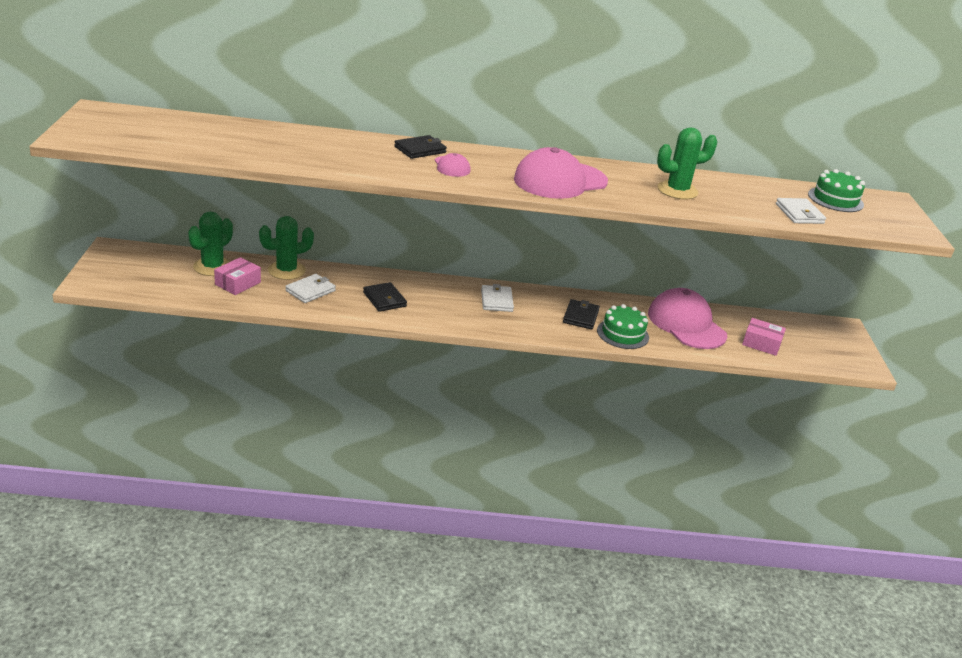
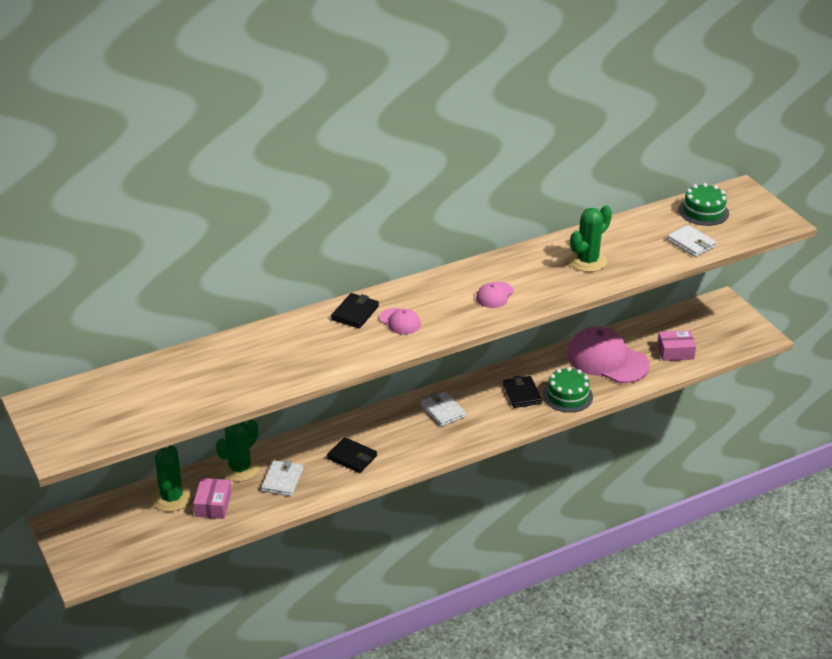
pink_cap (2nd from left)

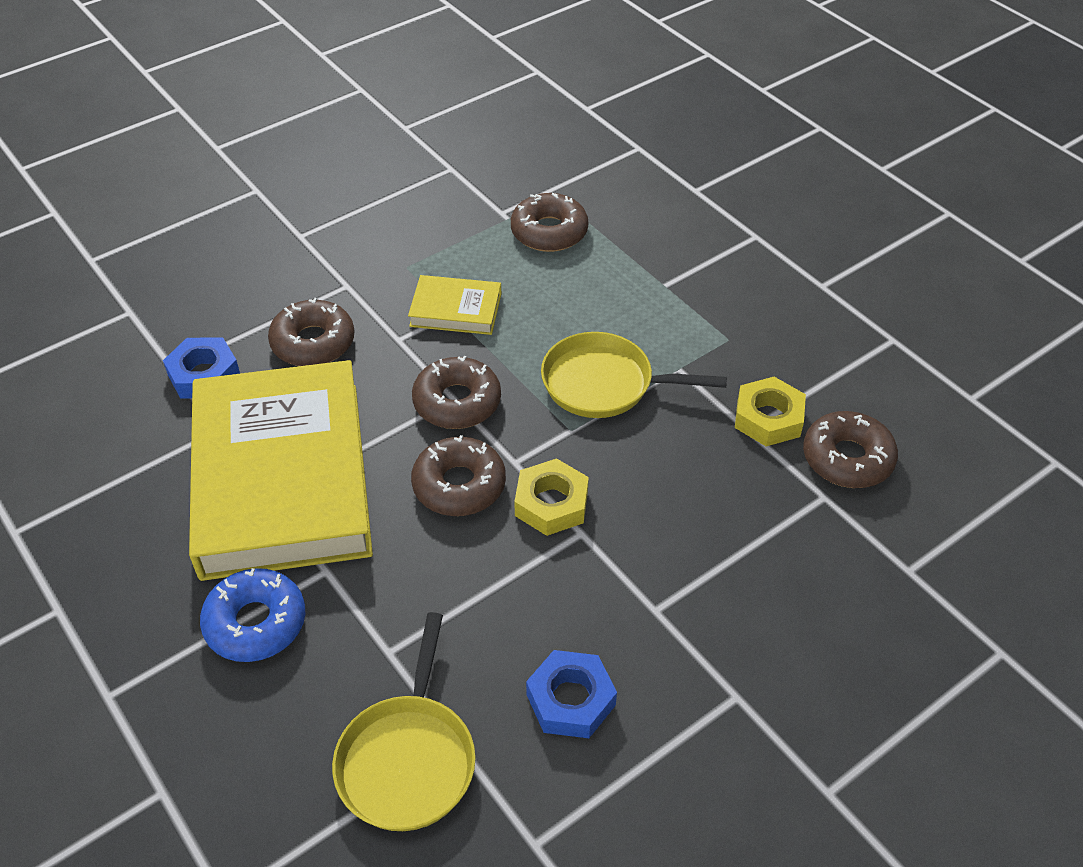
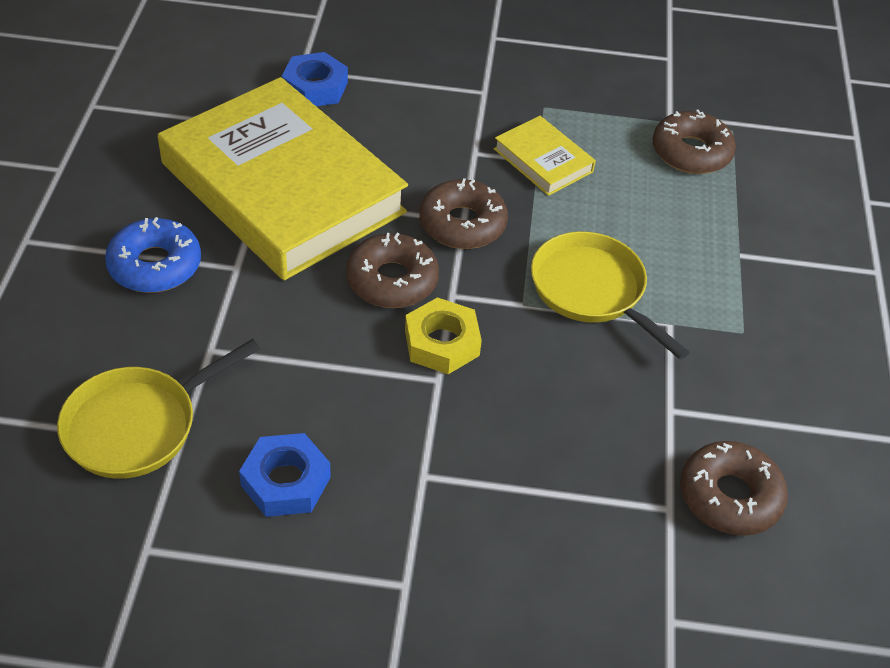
yellow_book (1st from left)
brown_donut (1st from left in the first image)
yellow_nut (2nd from left in the first image)

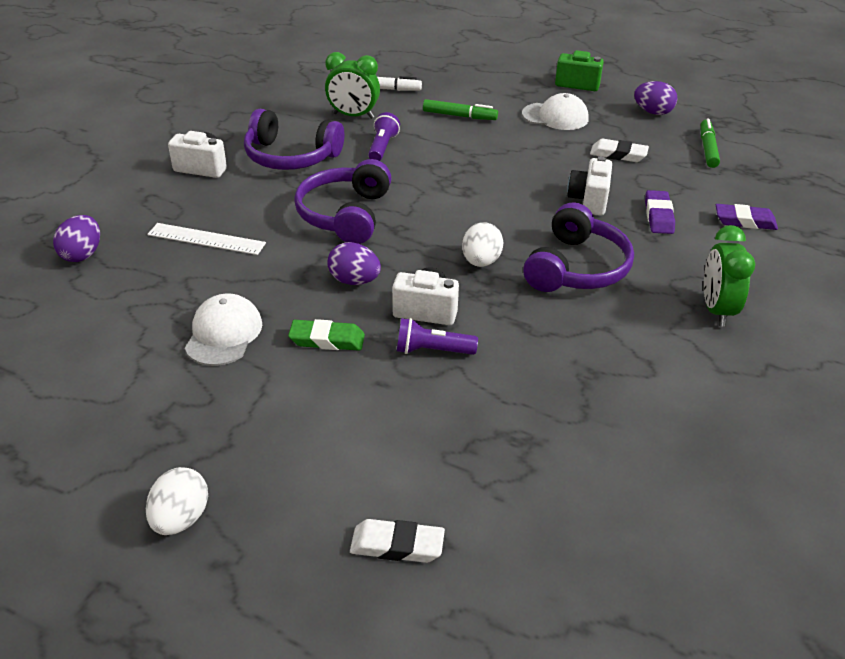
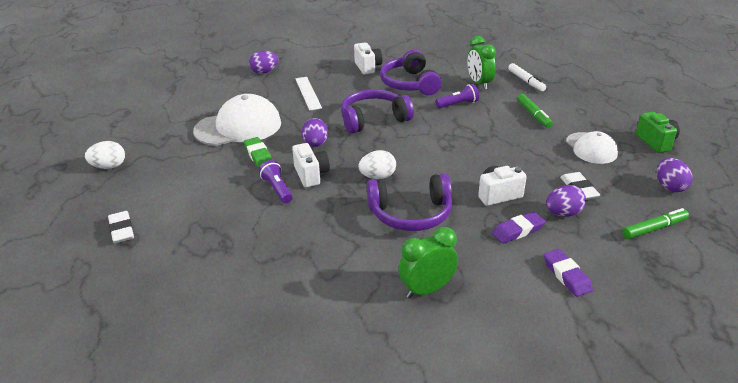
white_cap (1st from left)
purple_egg (3rd from left)

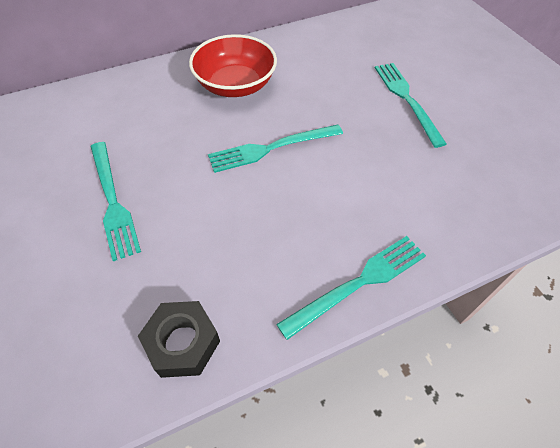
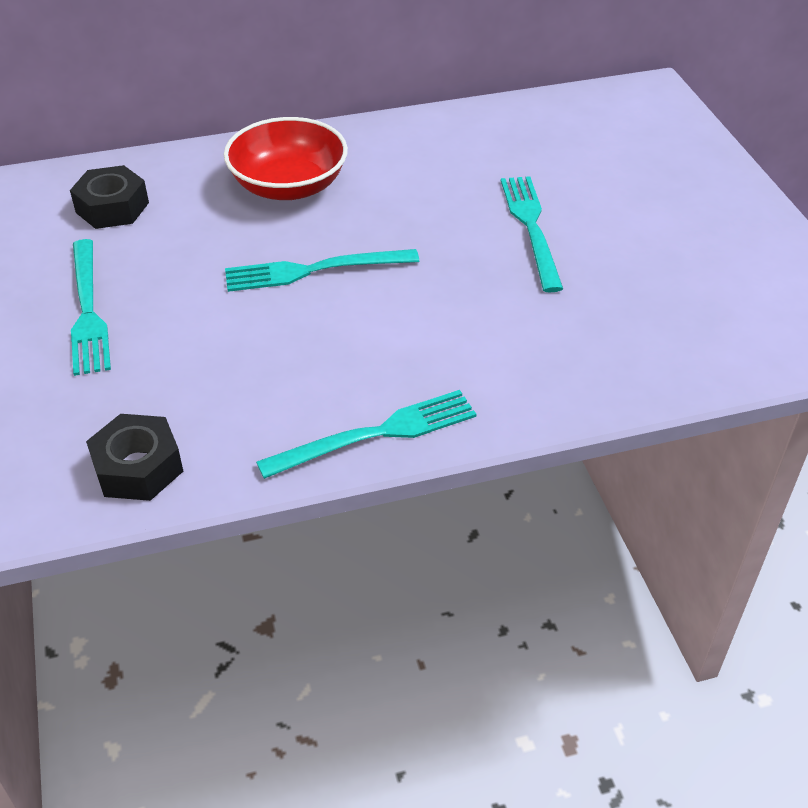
black_nut (1st from left)

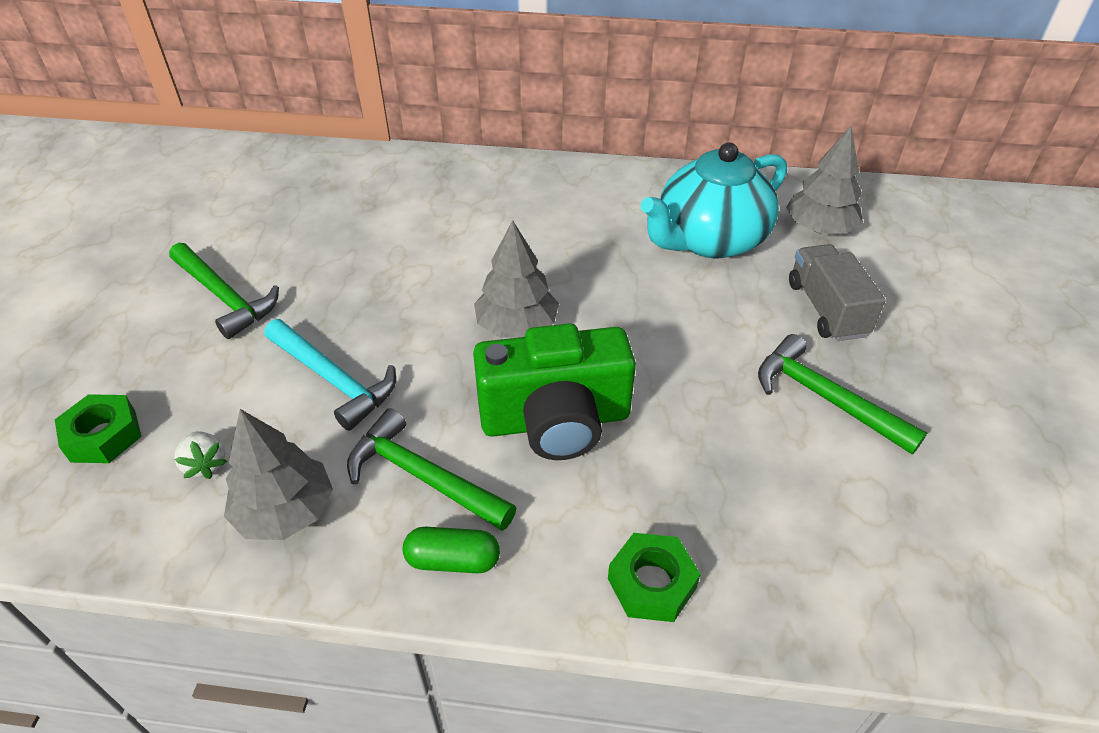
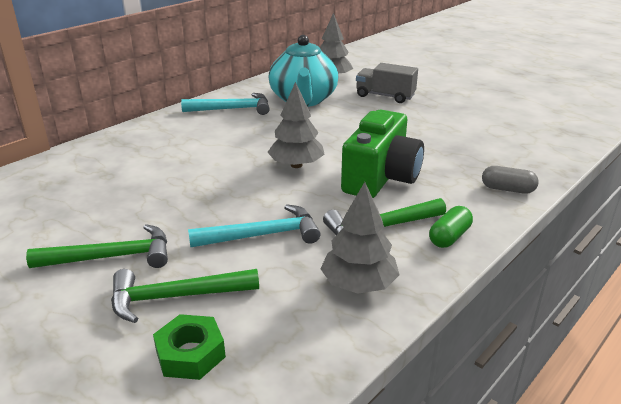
white_strawberry
grey_capsule
green_hammer (2nd from left)
turquoise_hammer (1st from left)

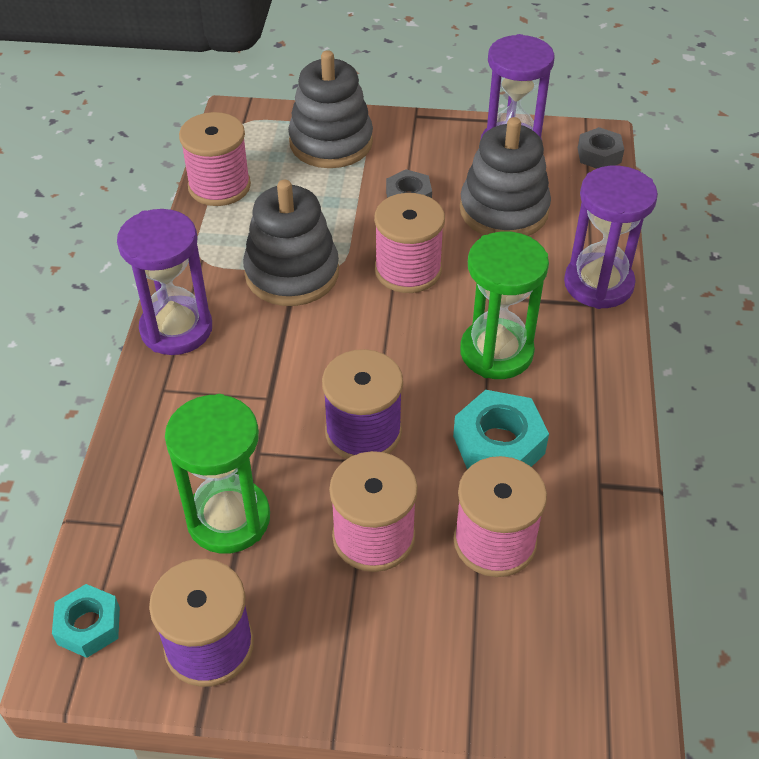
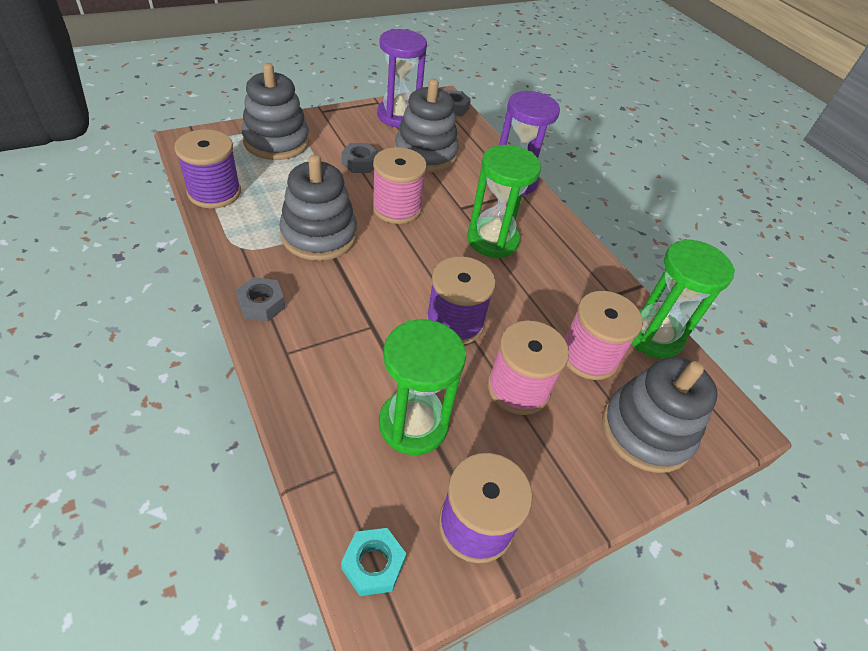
grey_nut (1st from left)
purple_spool (1st from left)
turquoise_nut (2nd from left in the first image)
grey_stacking_toy (4th from left)
green_hourglass (3rd from left)

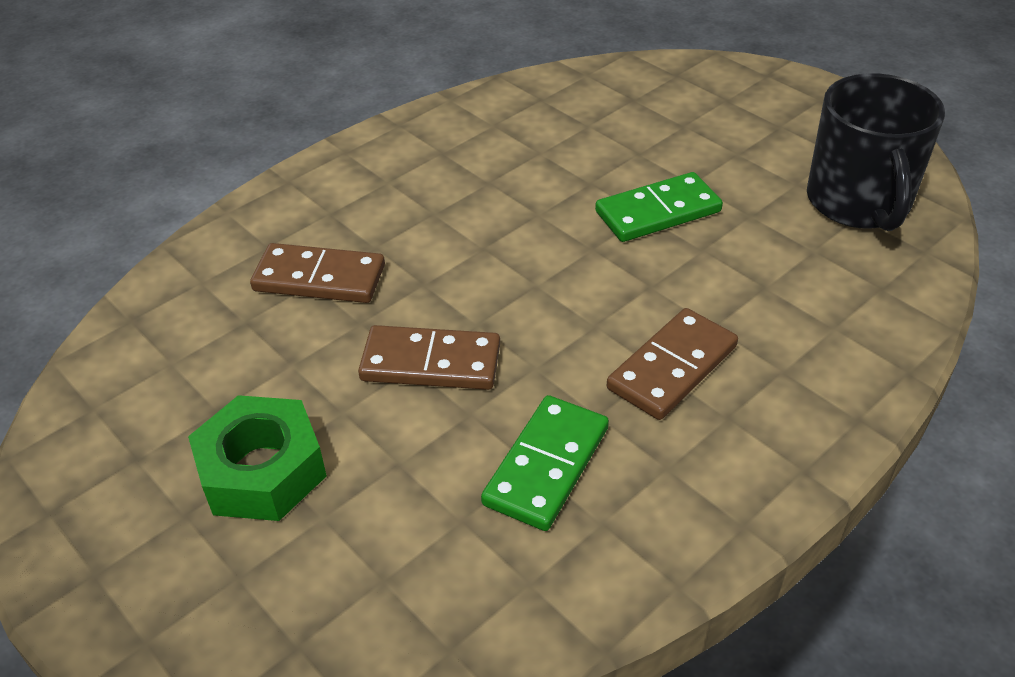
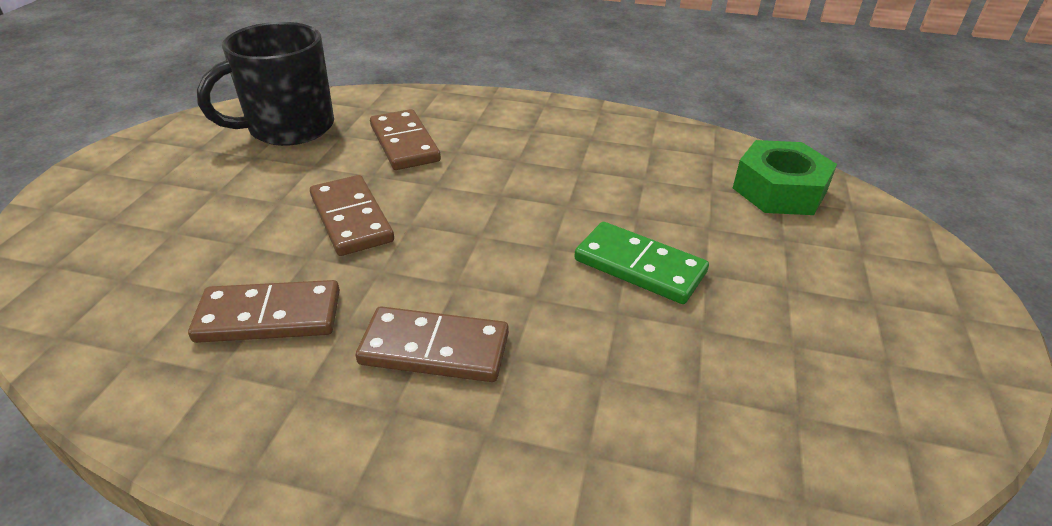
green_nut
brown_domino (1st from left)
black_mug

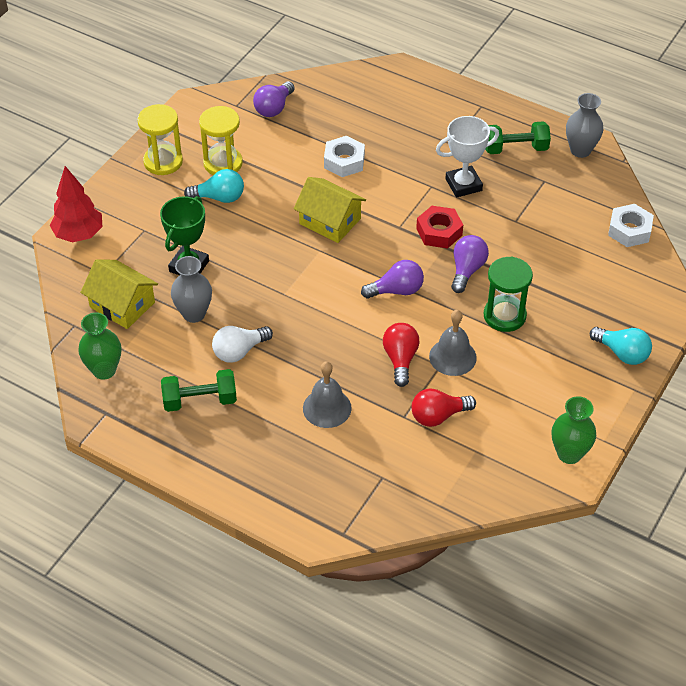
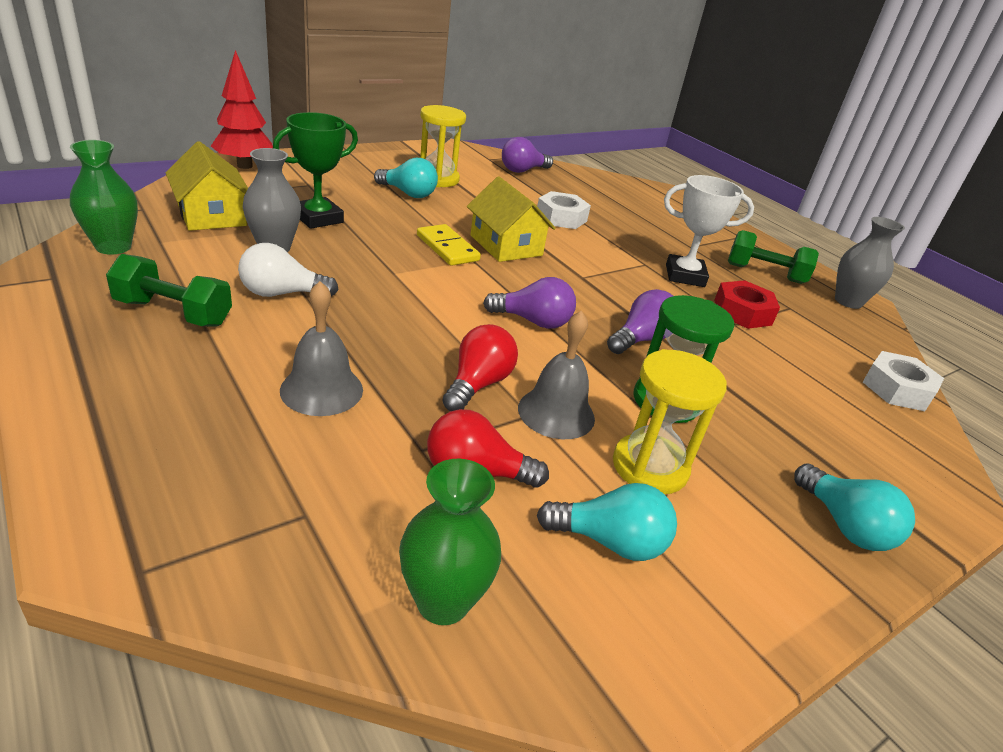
yellow_hourglass (2nd from left)
red_nut
green_vase (2nd from left)
yellow_domino
turquoise_light_bulb (2nd from left)

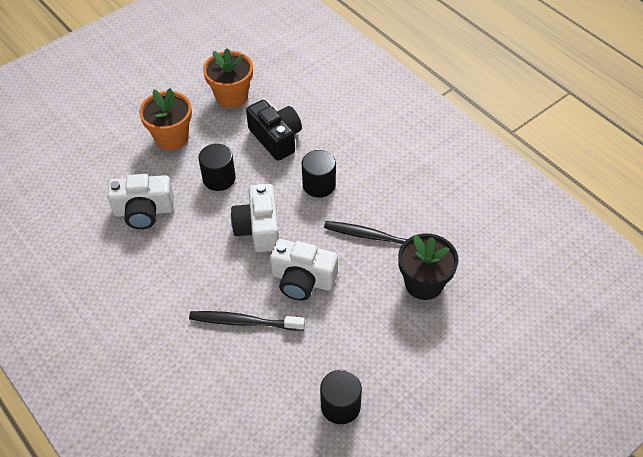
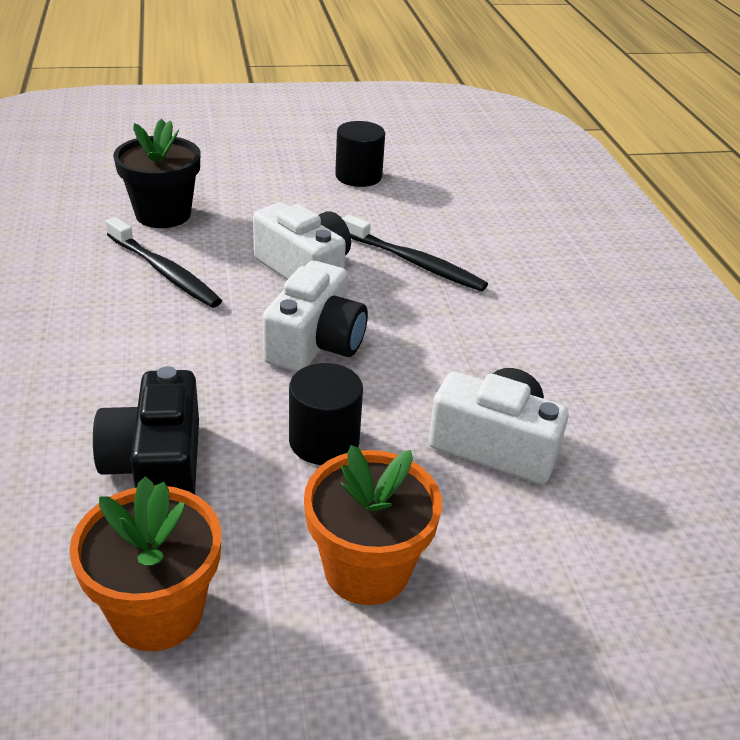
black_cylinder (2nd from left in the first image)

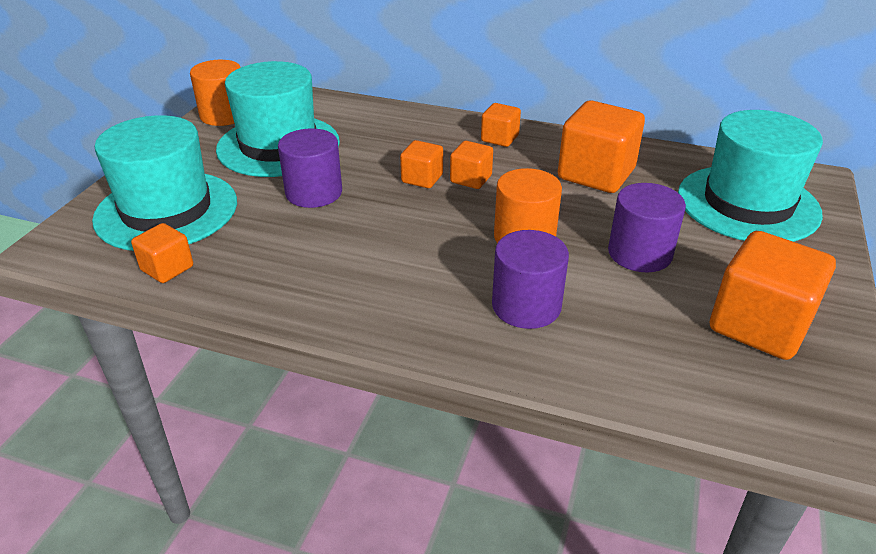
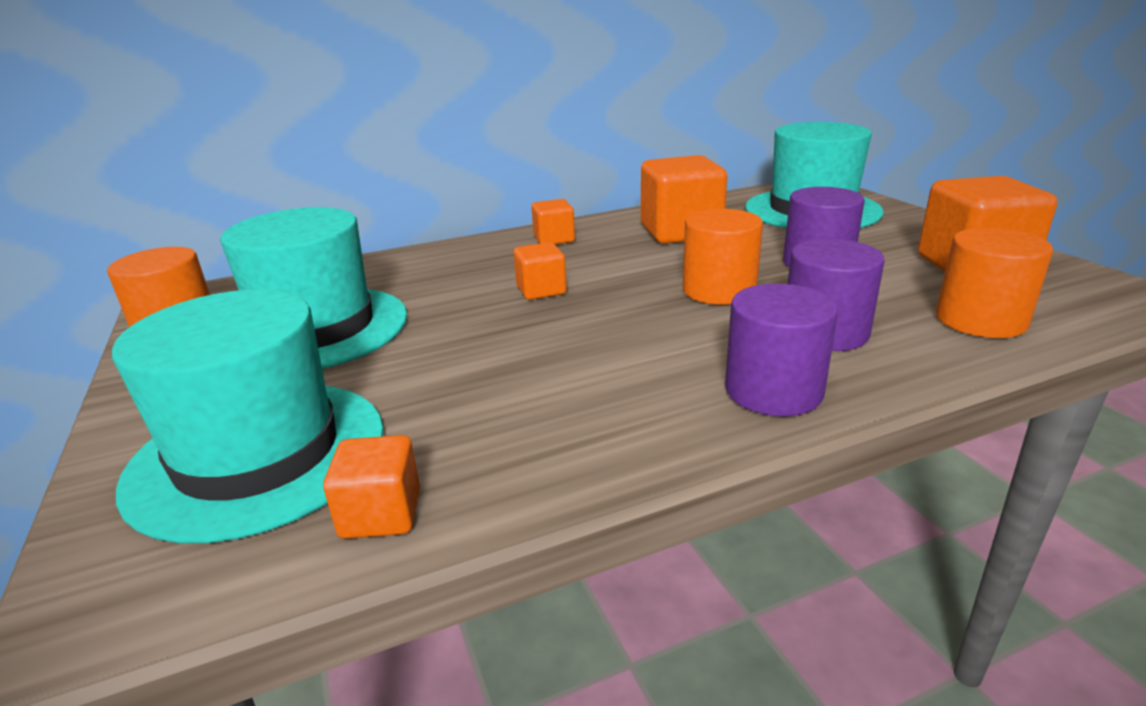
purple_cylinder (1st from left)
orange_cube (3rd from left in the first image)
orange_cylinder (3rd from left)

